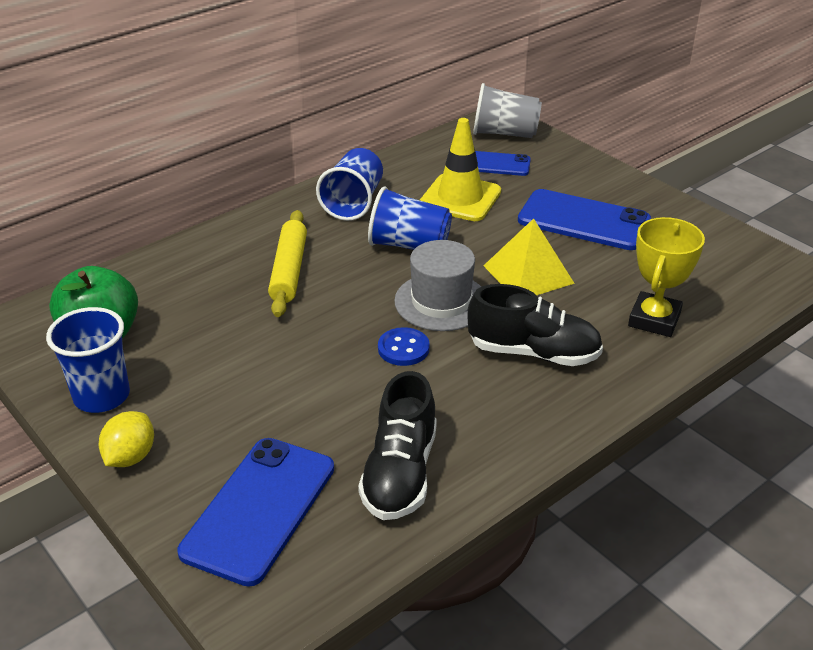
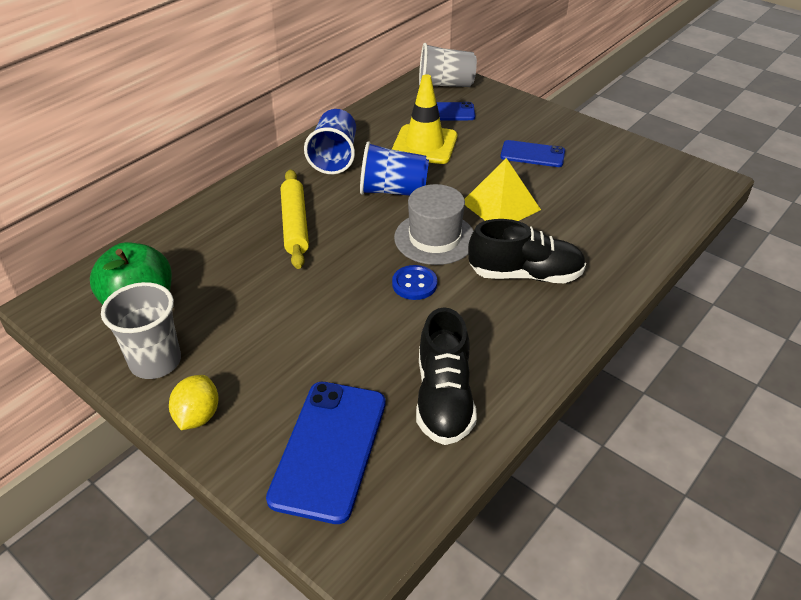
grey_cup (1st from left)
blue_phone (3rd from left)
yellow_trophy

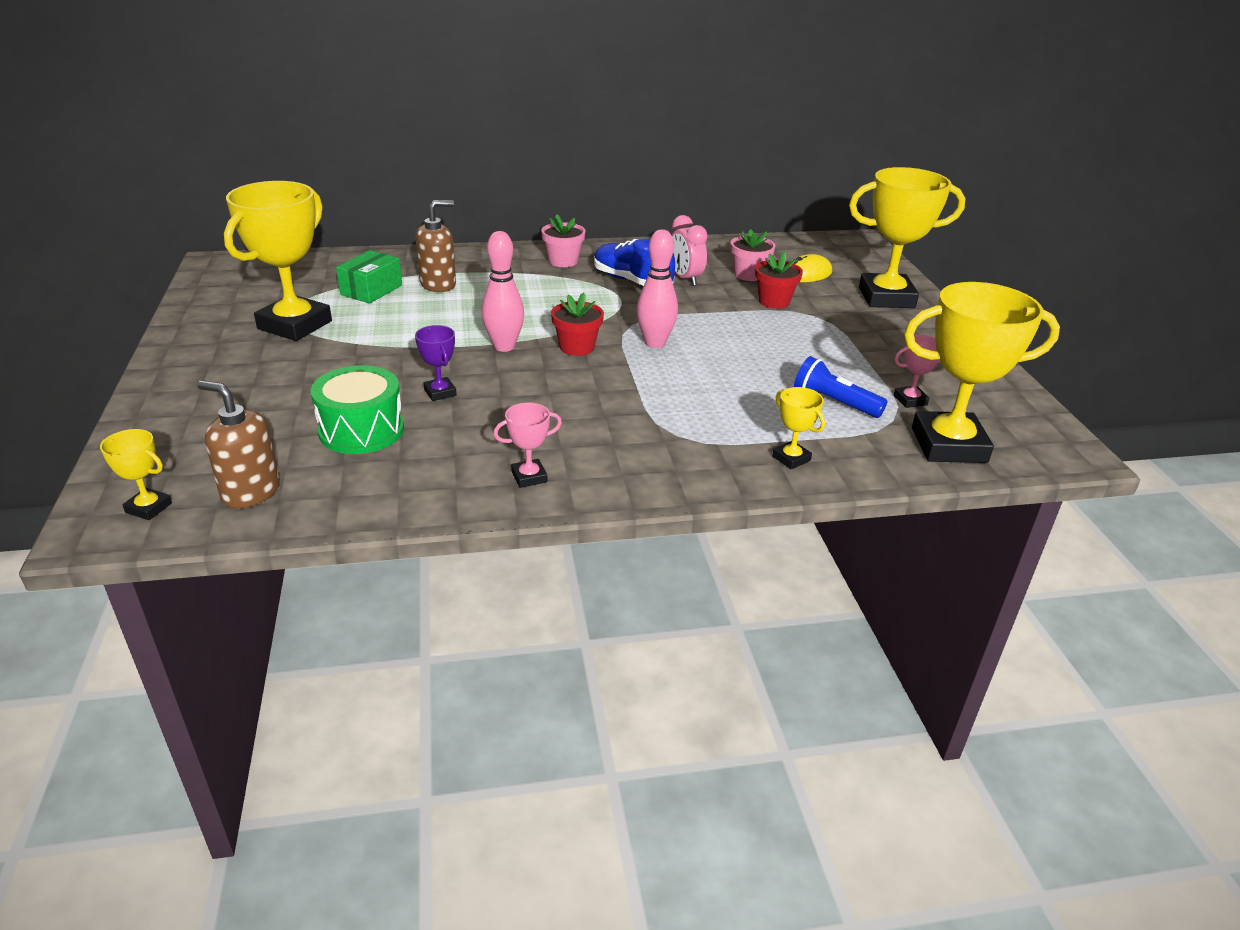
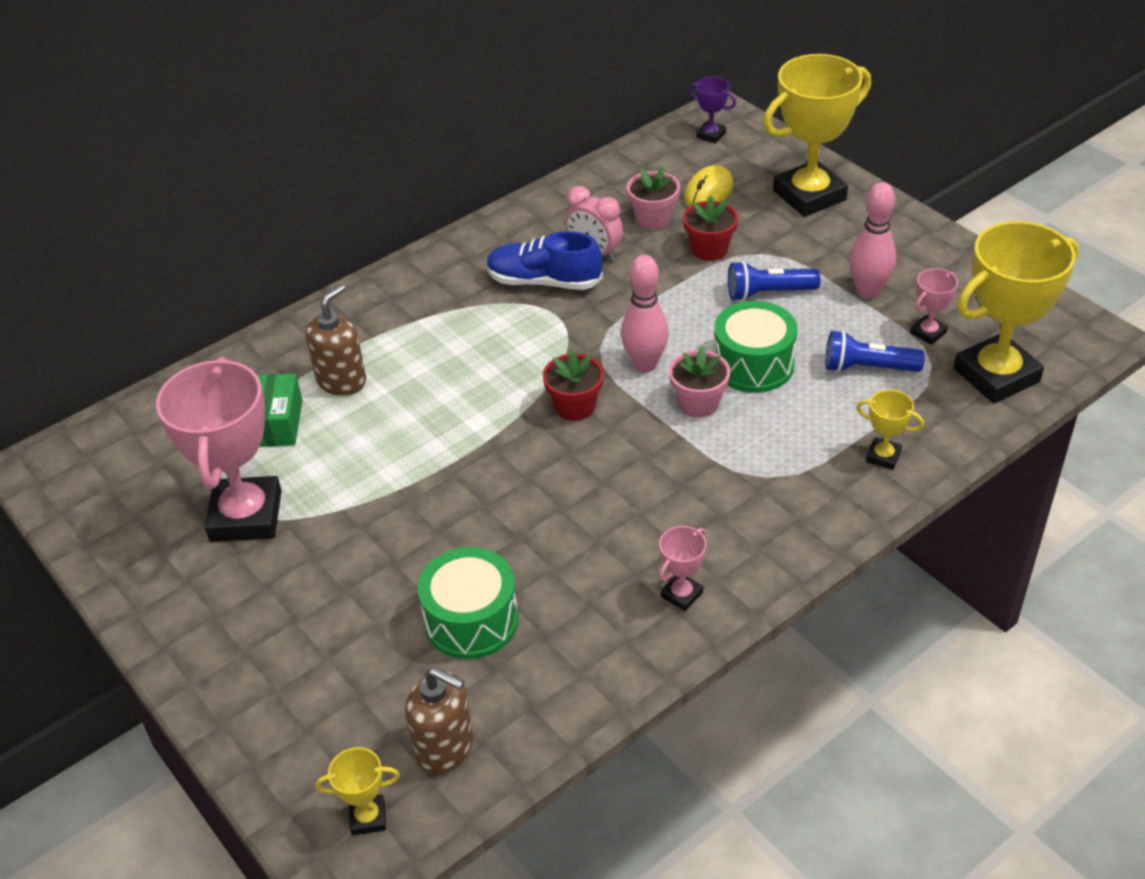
brown_soap_dispenser (2nd from left)
pink_trophy (1st from left)
purple_trophy
pink_bowling_pin (2nd from left)
pink_flower_pot (2nd from left)
green_drum (2nd from left)
blue_flashlight (1st from left)

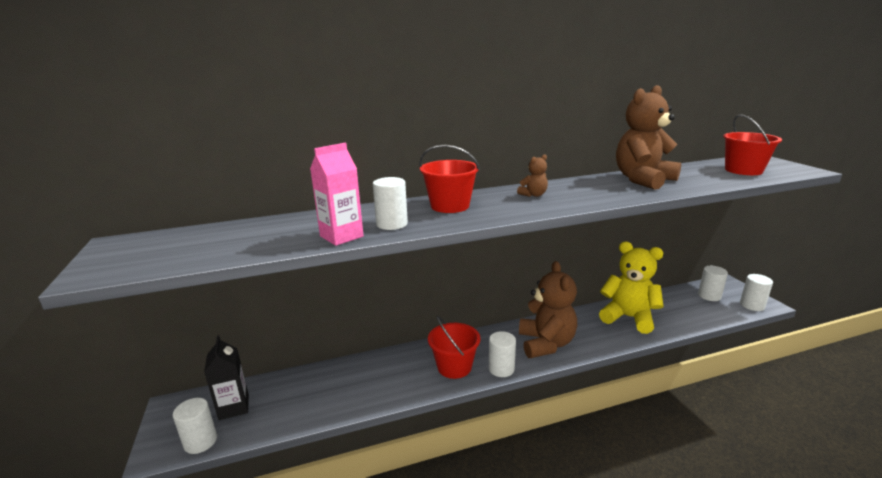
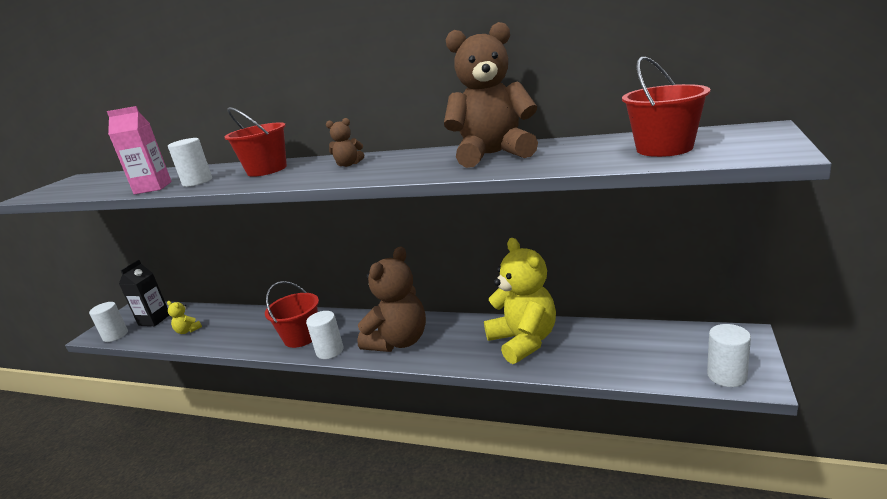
white_cylinder (4th from left in the first image)
yellow_teddy_bear (1st from left)

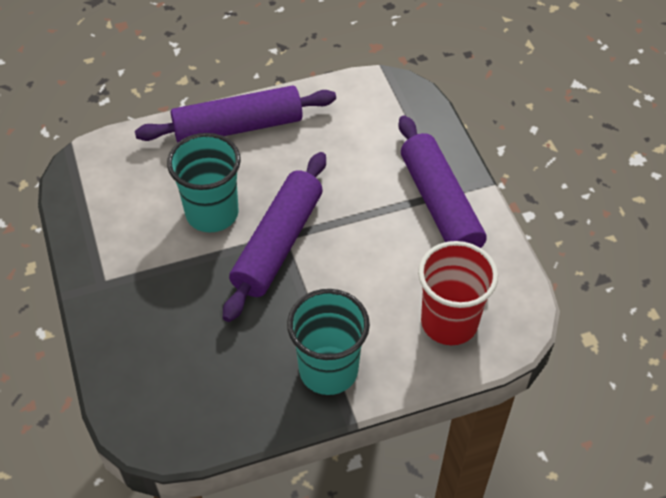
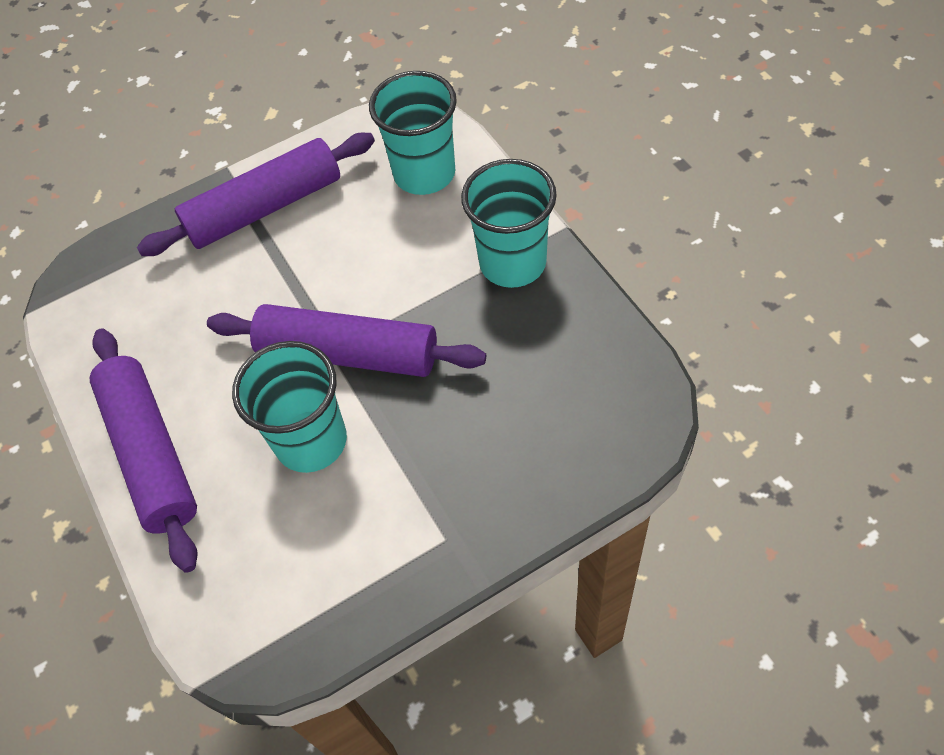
turquoise_cup (2nd from left)

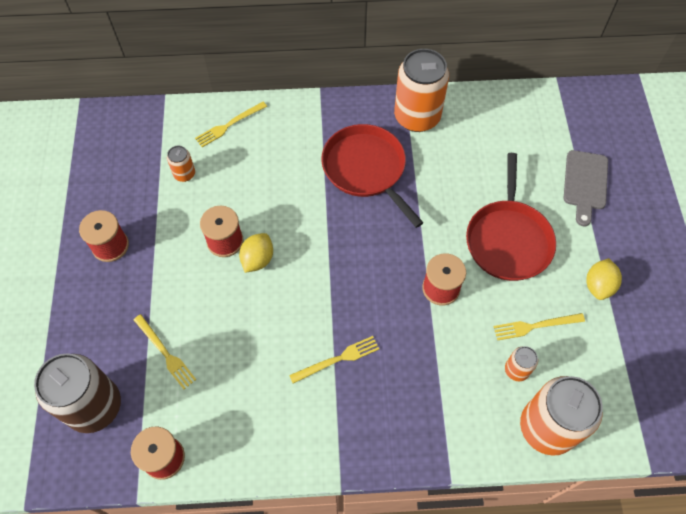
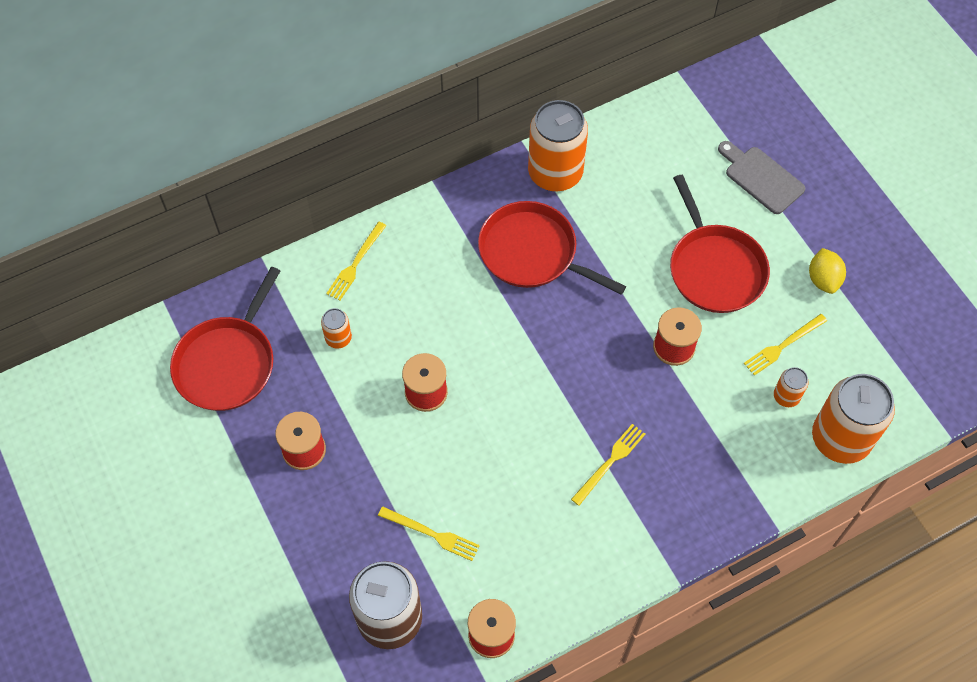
yellow_lemon (1st from left in the first image)
grey_cutting_board
red_pan (1st from left)

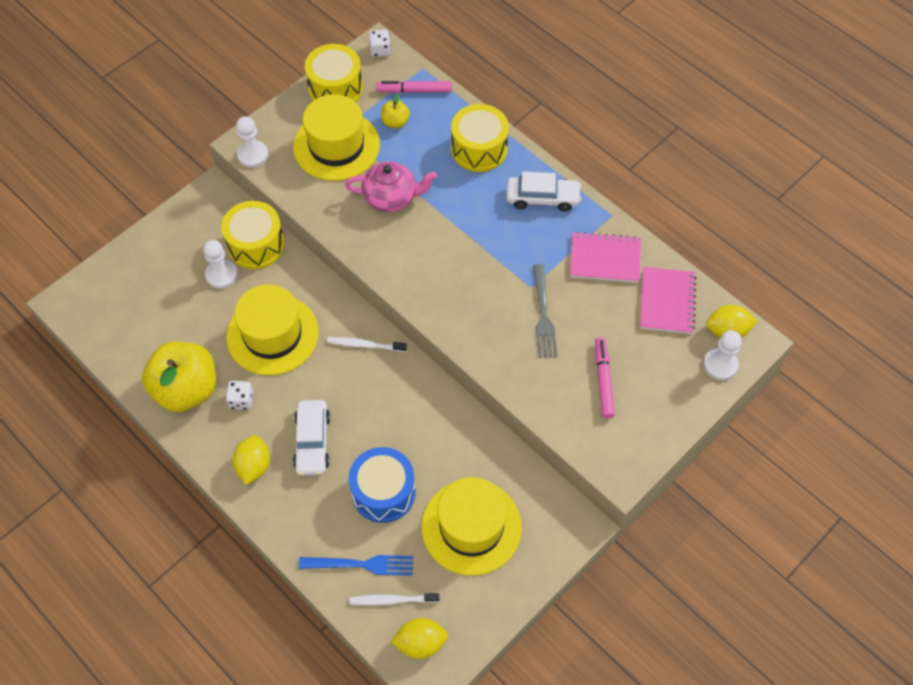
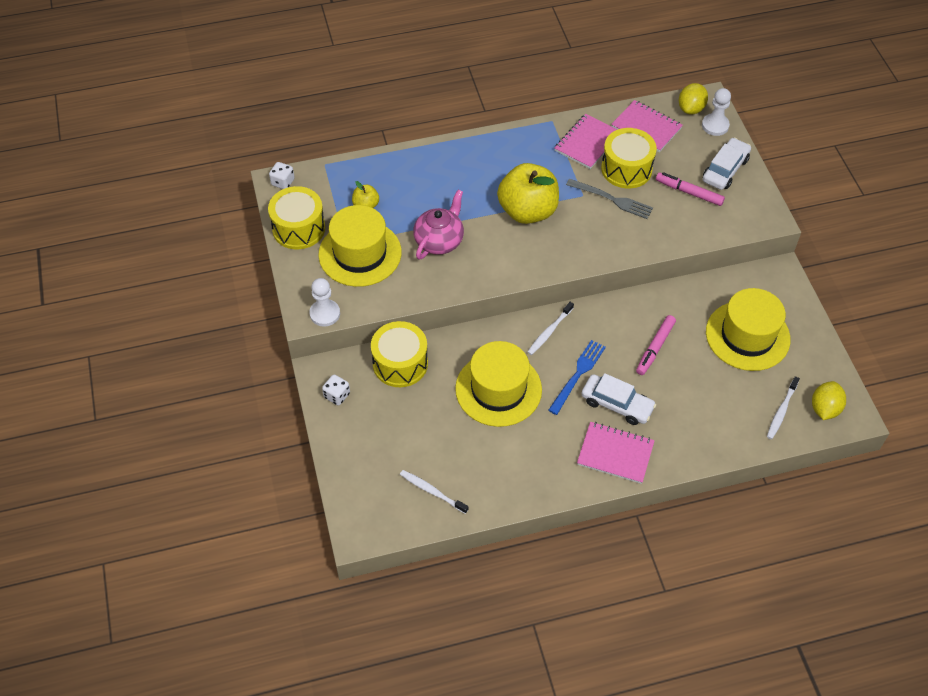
yellow_apple (2nd from left)
white_pawn (1st from left in the first image)
white_dice (2nd from left)
pink_notebook (2nd from left)
blue_fork
blue_drum
pink_marker (1st from left)
yellow_drum (3rd from left)
white_car (2nd from left)
white_toothbrush (1st from left)

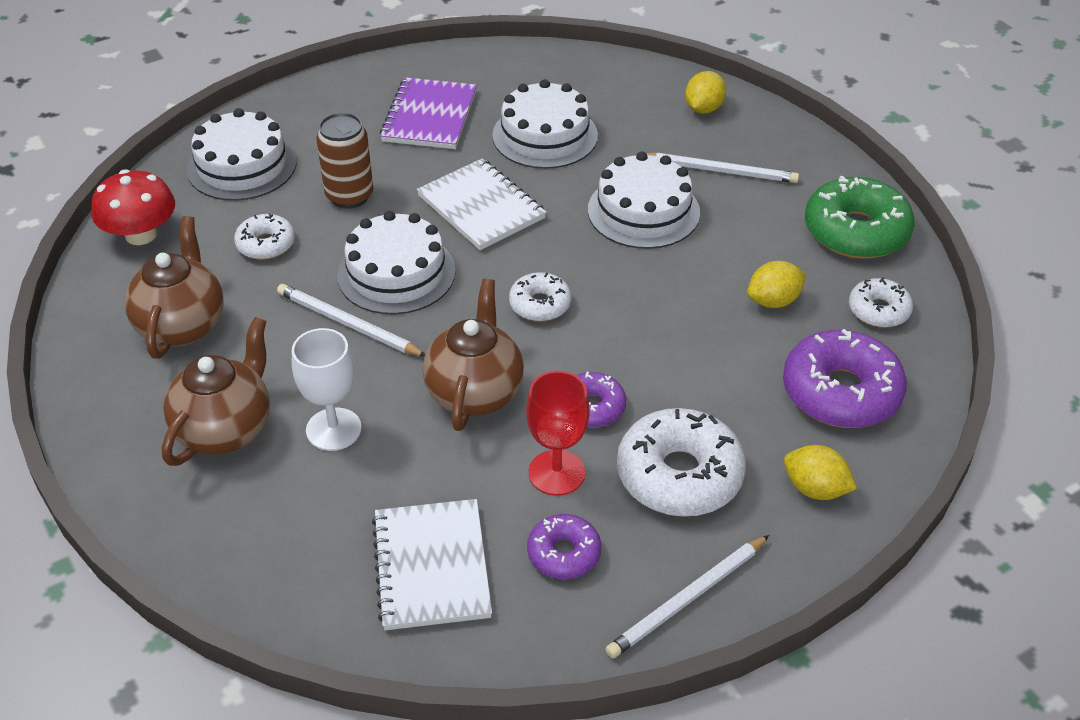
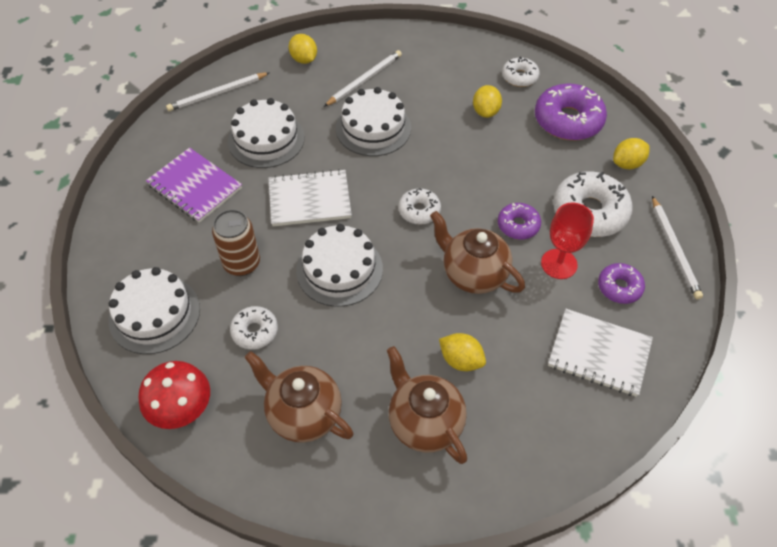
white_pencil (1st from left)
yellow_lemon (2nd from left)
green_donut

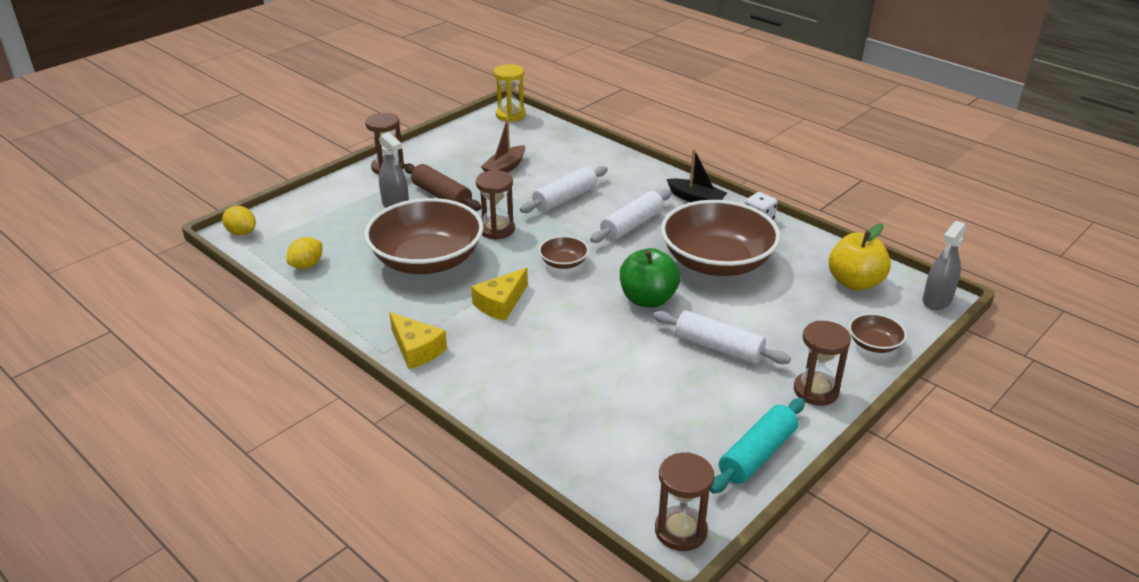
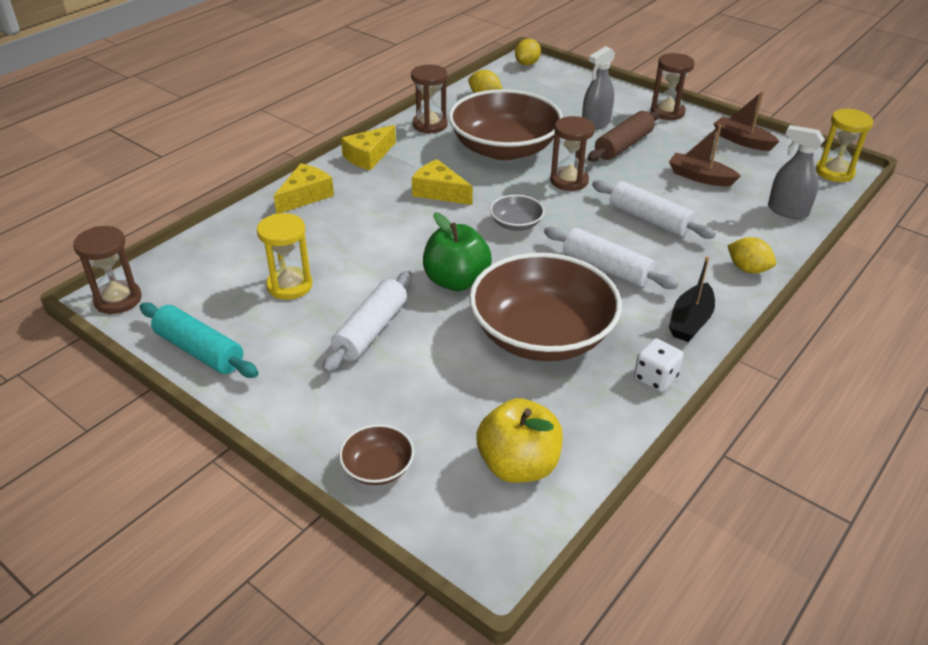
grey_bowl
brown_hourglass (2nd from left)
grey_spray_bottle (2nd from left)
yellow_hourglass (1st from left)
yellow_cheese (1st from left)
brown_boat (2nd from left)
yellow_lemon (3rd from left)

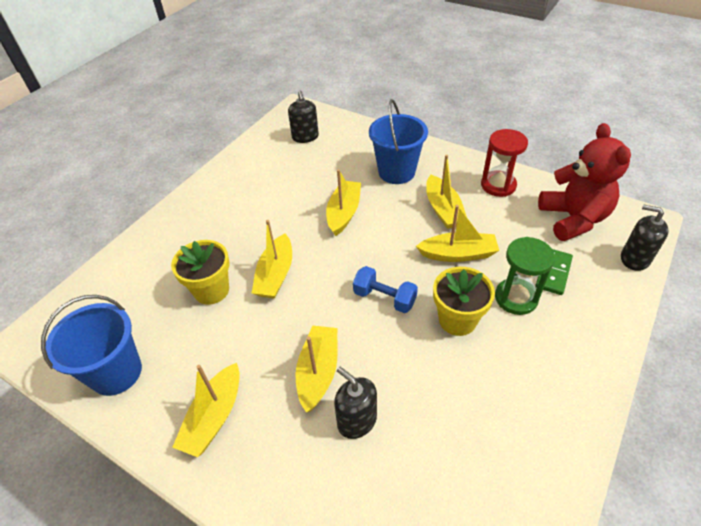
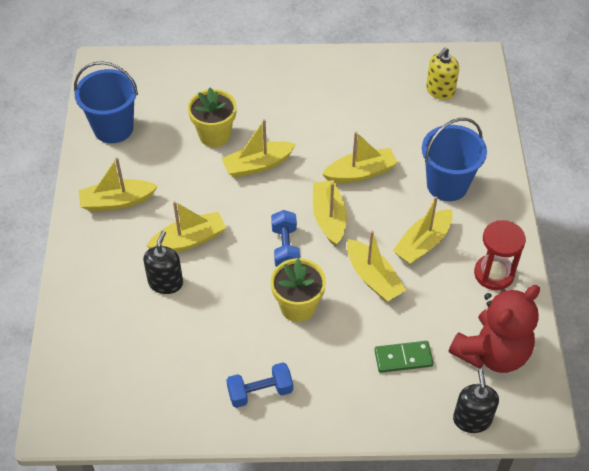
yellow_soap_dispenser
green_hourglass
blue_dumbbell (1st from left)
yellow_boat (4th from left)

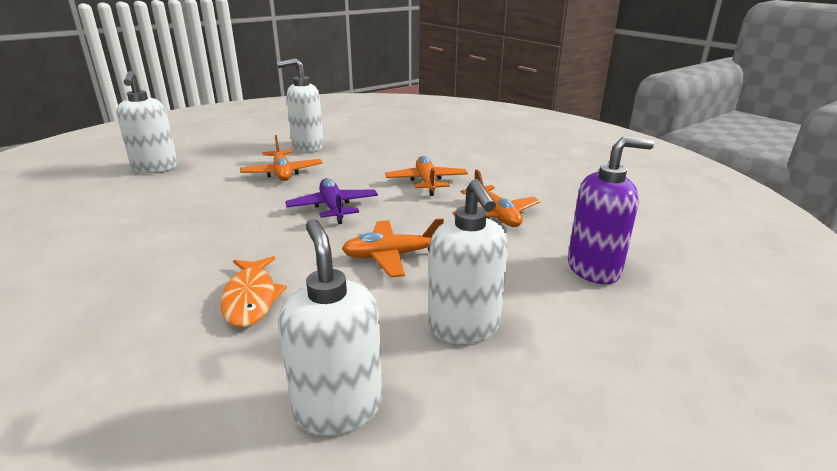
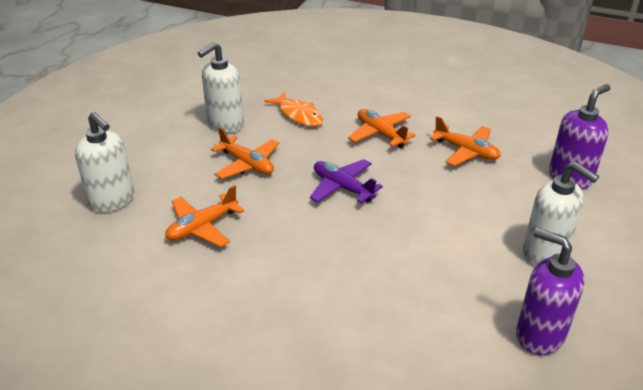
orange_fish
purple_soap_dispenser (1st from left)
orange_plane (1st from left)

